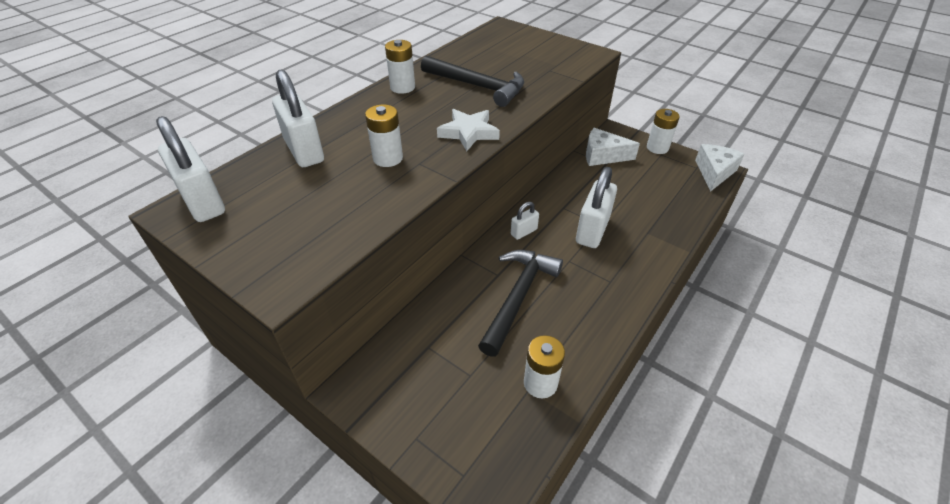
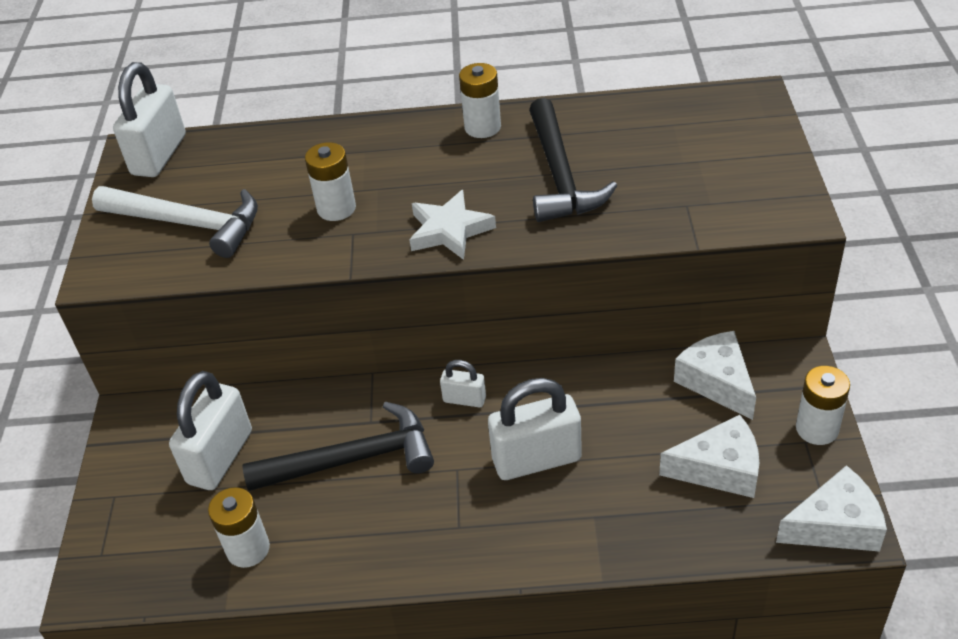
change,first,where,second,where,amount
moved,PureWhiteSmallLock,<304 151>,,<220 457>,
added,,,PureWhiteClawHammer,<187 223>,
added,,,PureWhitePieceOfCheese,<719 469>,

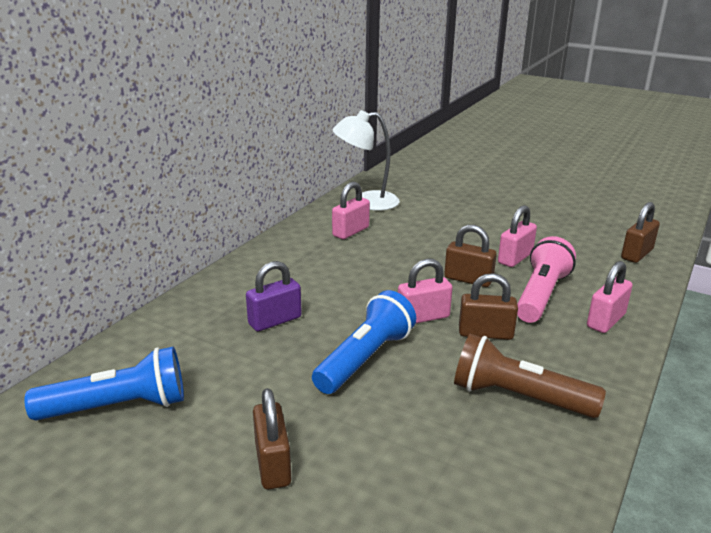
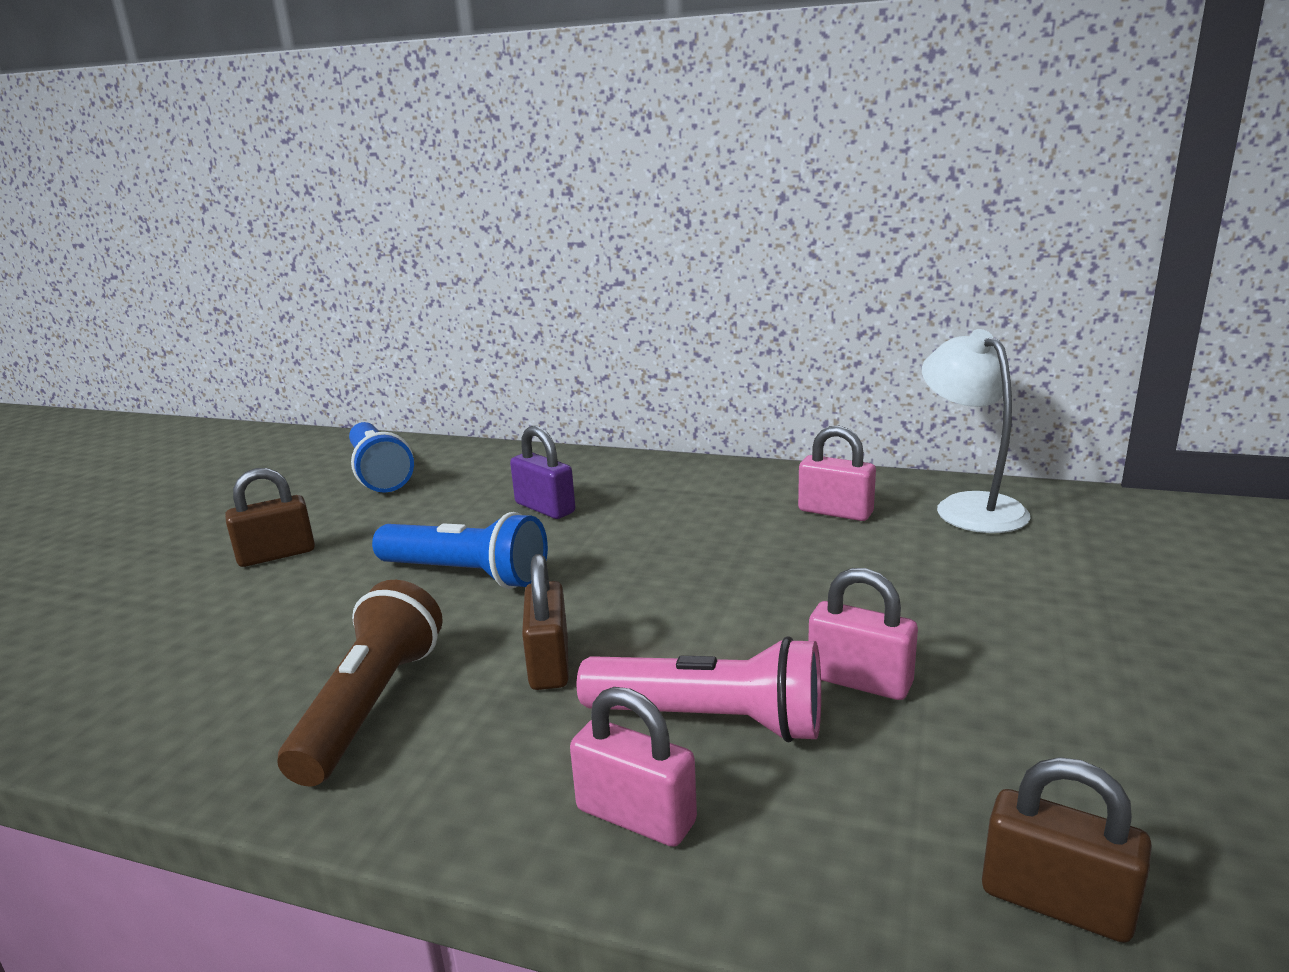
change,first,where,second,where,amount
removed,RussetSmallLock,<468 279>,,,
removed,RosePinkSmallLock,<423 317>,,,

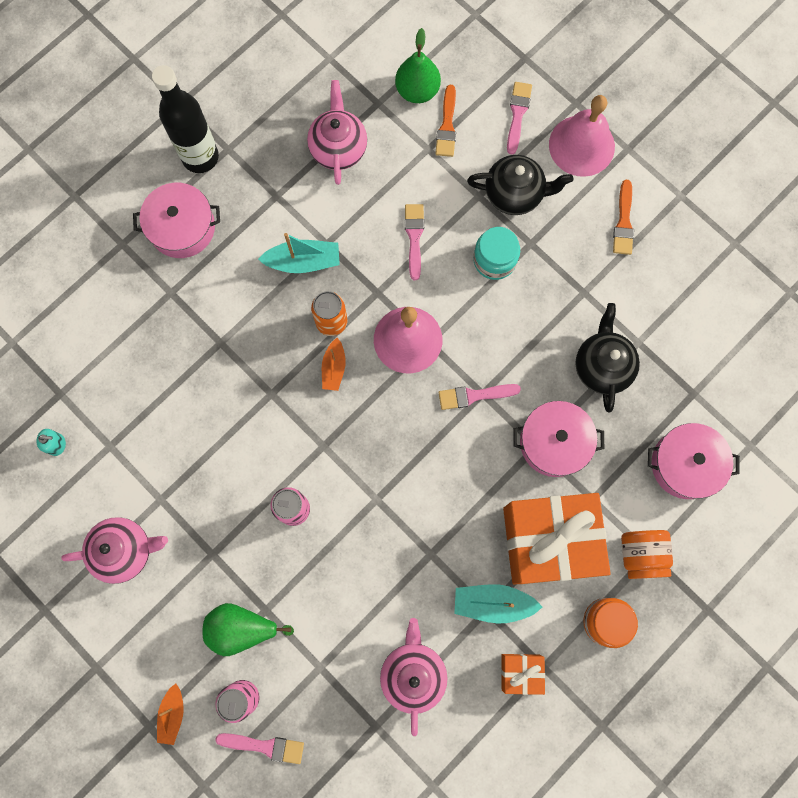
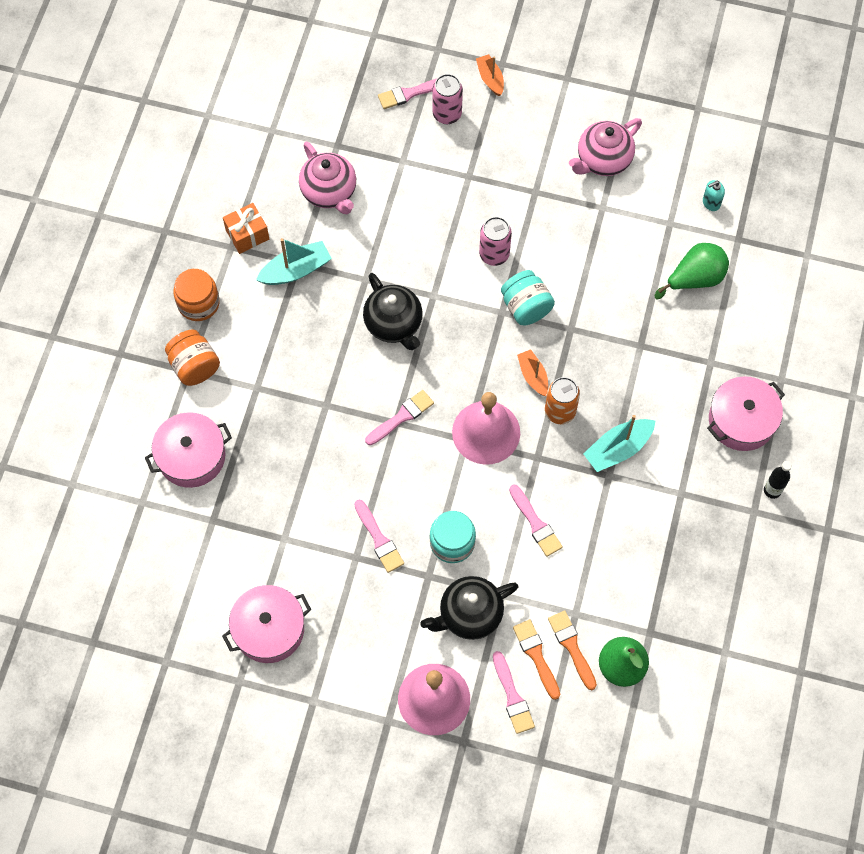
change,first,where,second,where,amount
resized,EbonyBottle,<200 157>,,<772 490>,x0.46
removed,RosePinkTeapot,<338 148>,,,
moved,OrangeColouredPaintBrush,<623 222>,,<536 655>,
moved,EbonyTeapot,<602 366>,,<394 324>,
moved,RosePinkCookingPot,<554 442>,,<269 629>,
removed,OrangeColouredWrappedGift,<549 541>,,,
moved,GreenToyPear,<241 628>,,<695 279>,
added,,,TurquoiseJamJar,<526 307>,
added,,,RosePinkPaintBrush,<379 539>,

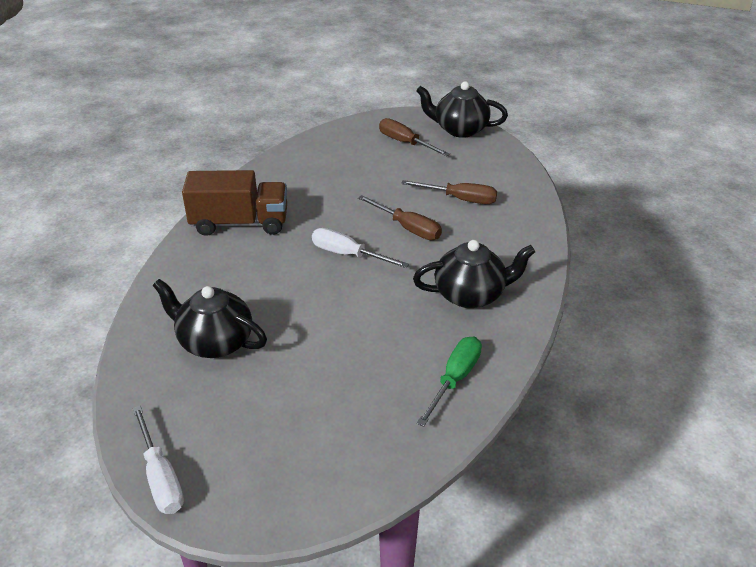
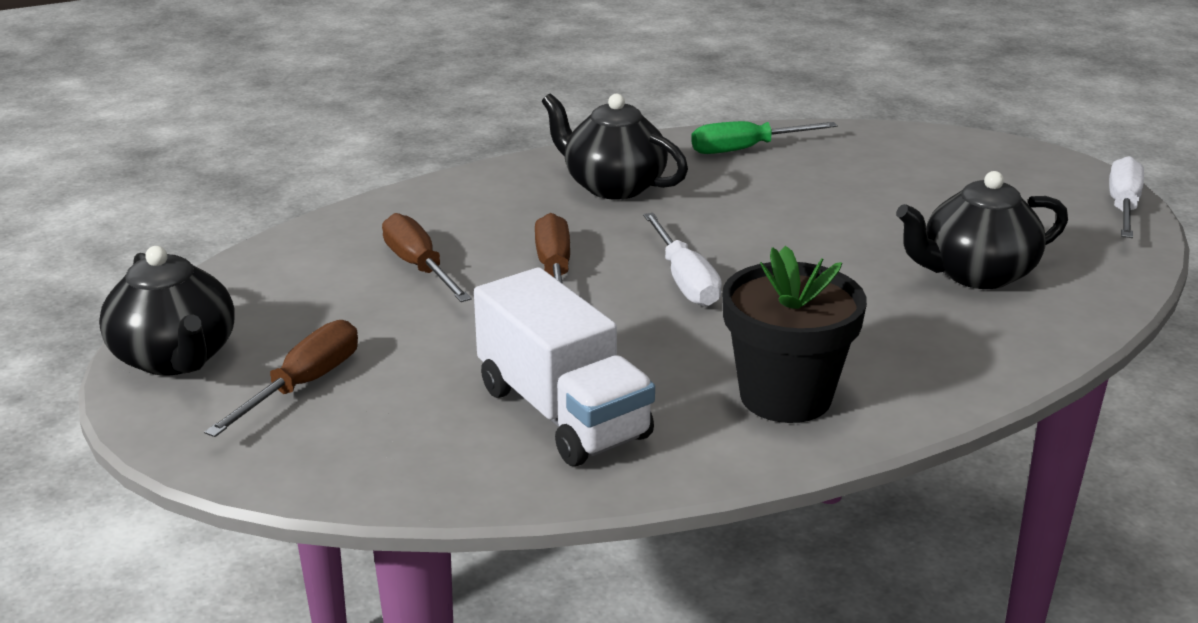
change,first,where,second,where,amount
turned,RussetScrewdriver,<405 143>,,<303 385>,150 degrees counterclockwise
replaced,RussetTruck,<240 223>,EbonyPlantPot,<785 396>,
turned,EbonyTeapot,<215 342>,,<975 274>,90 degrees clockwise
added,,,PureWhiteTruck,<562 412>,

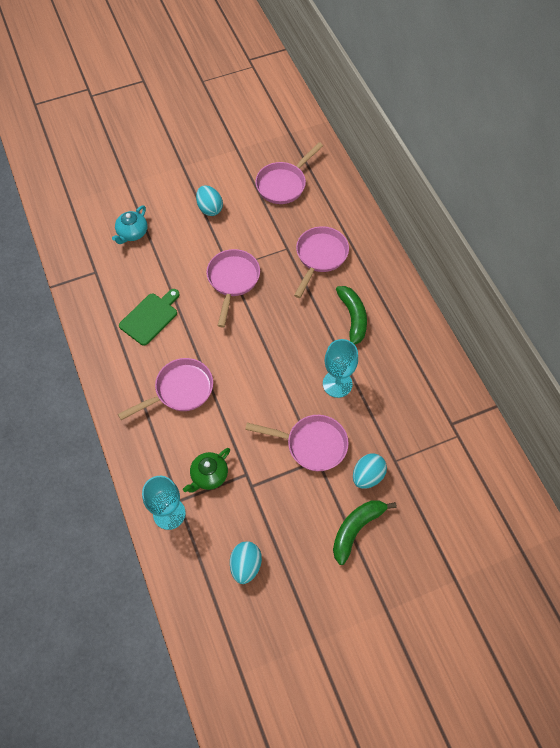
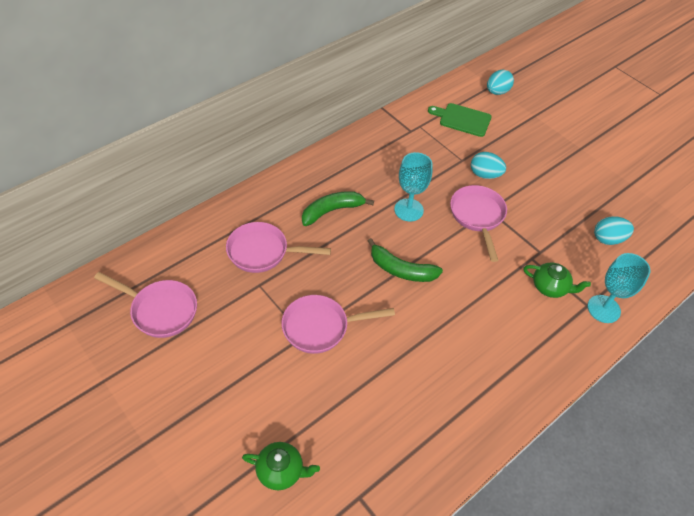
change,first,where,second,where,amount
moved,TurquoiseEgg,<210 208>,,<497 92>,
recoloured,TurquoiseTeapot,<132 233>,GreenTeapot,<281 471>,
moved,GreenChoppingBoard,<150 317>,,<462 119>,
removed,RosePinkPan,<180 390>,,,
moved,GreenBananaFruit,<356 529>,,<401 270>,

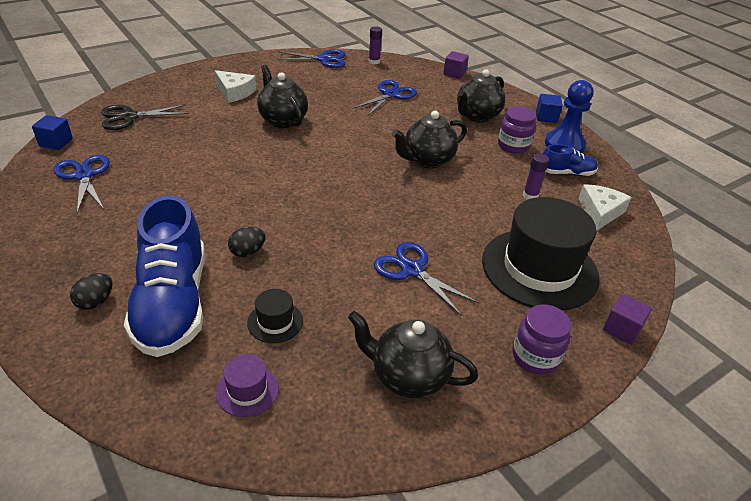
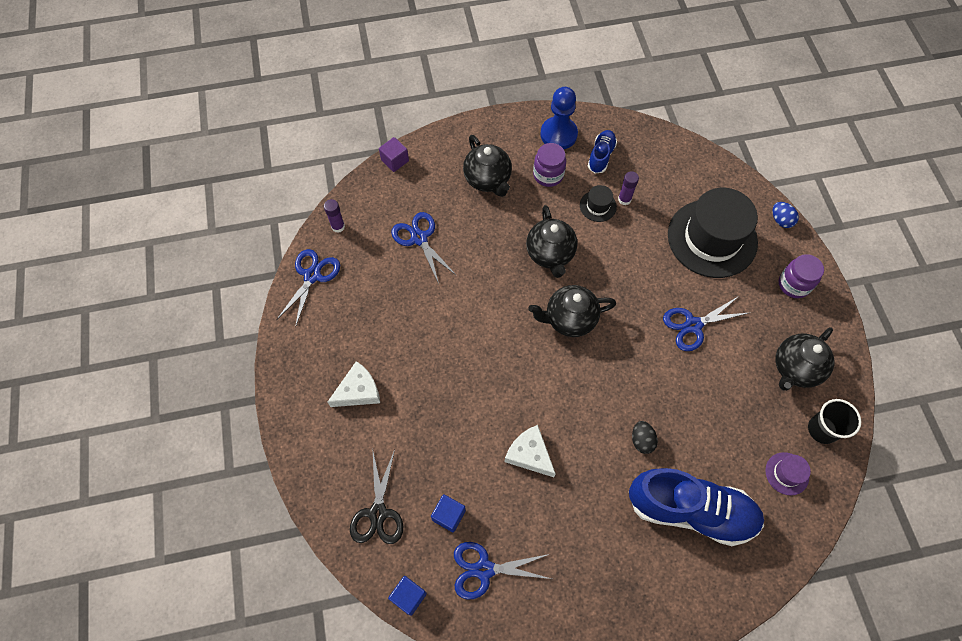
change,first,where,second,where,amount
moved,EbonyTeapot,<282 120>,,<569 319>,
moved,CobaltSolidCube,<546 117>,,<449 515>,
moved,PureWhitePieceOfCheese,<600 212>,,<529 454>,
removed,EbonyEgg,<95 302>,,,
moved,EbonyTopHat,<275 322>,,<598 206>,
replaced,VioletSolidCube,<622 329>,CobaltEgg,<781 220>,
added,,,EbonyCup,<822 429>,

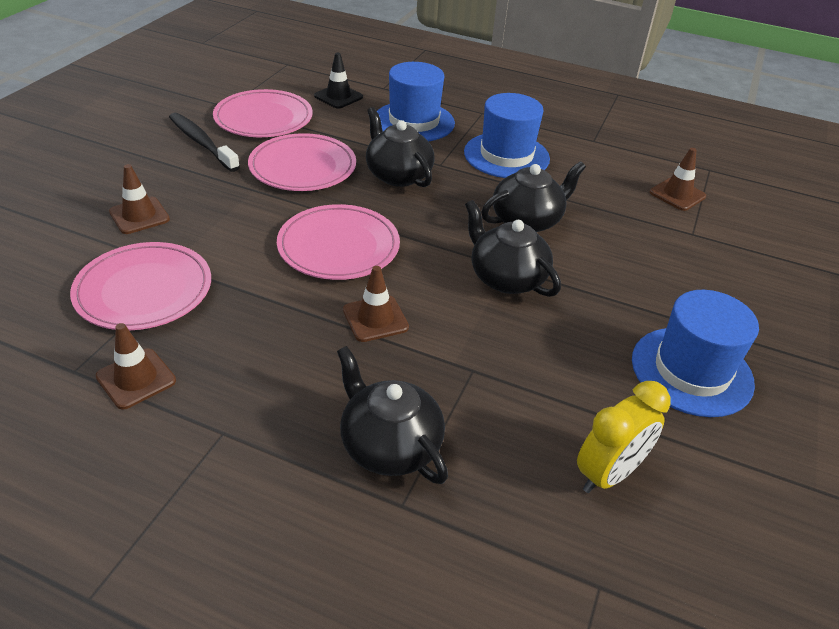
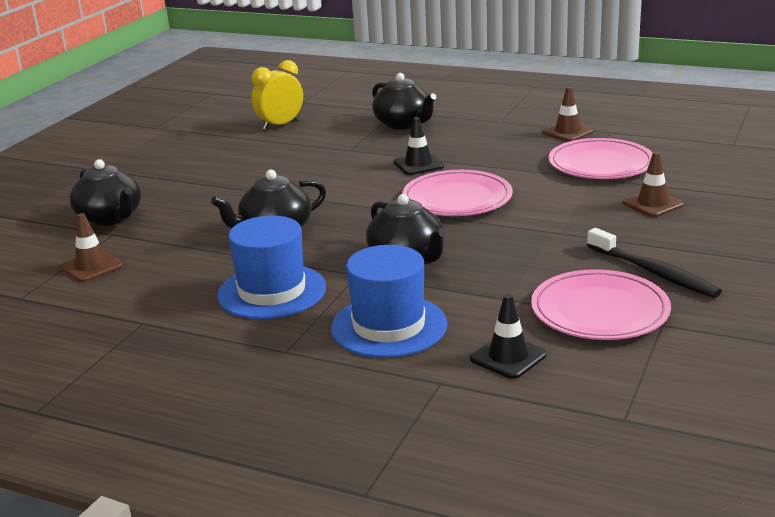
change,first,where,second,where,amount
removed,RosePinkPlate,<303 167>,,,
moved,EbonyTeapot,<506 278>,,<110 218>,
recoloured,RussetRoadCone,<375 319>,EbonyRoadCone,<418 164>,
removed,CobaltTopHat,<691 371>,,,

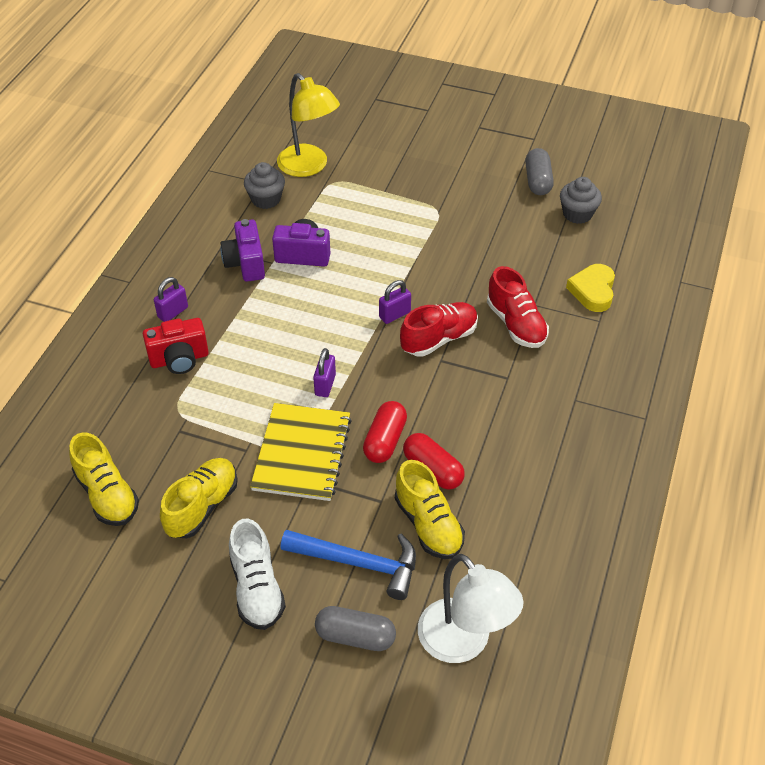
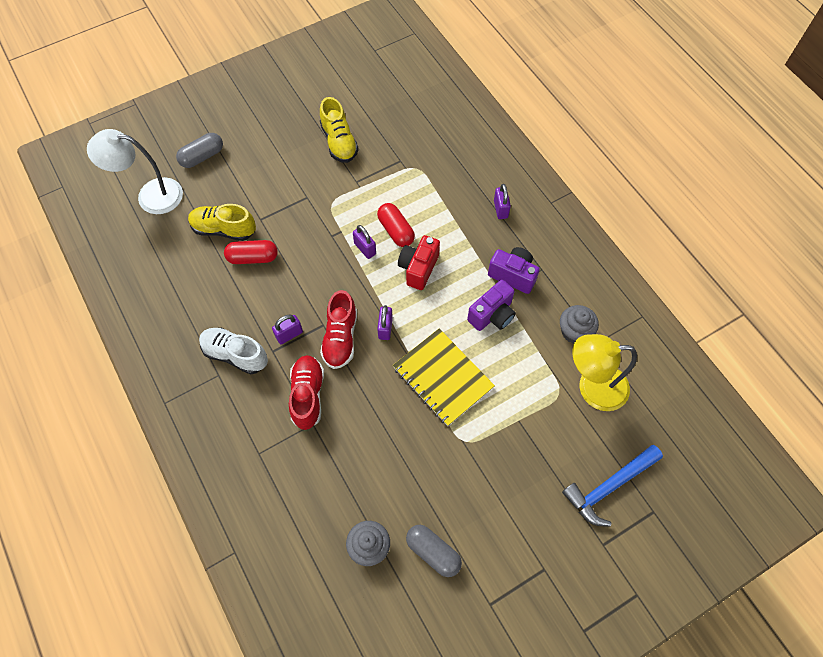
change,first,where,second,where,amount
removed,YellowLoveHeart,<593 291>,,,
turned,CrimsonShoe,<516 324>,,<307 395>,75 degrees clockwise
moved,CrimsonPhotoCamera,<179 359>,,<418 268>,
moved,CrimsonPillShape,<385 440>,,<396 231>,
moved,YellowNotebook,<302 453>,,<442 378>,
removed,YellowShoe,<107 494>,,,
moved,PureWhiteShoe,<257 588>,,<235 355>,
moved,CobaltClawHammer,<359 563>,,<609 487>,
added,,,VioletSmallLock,<289 334>,

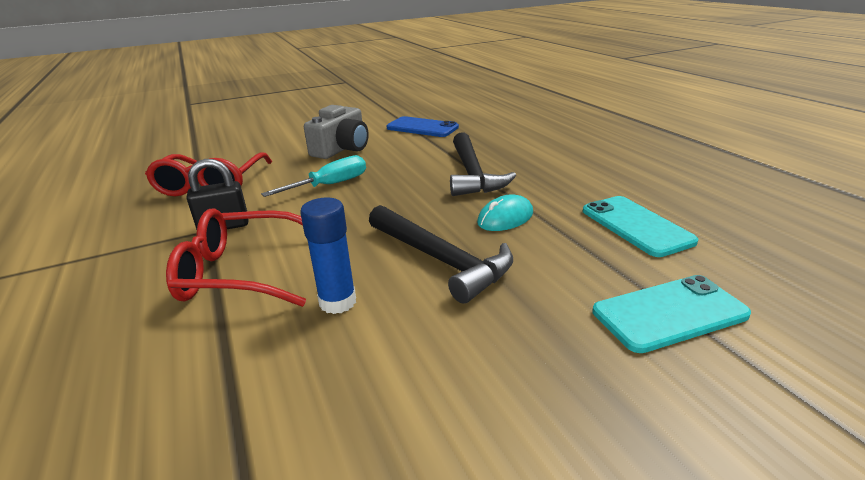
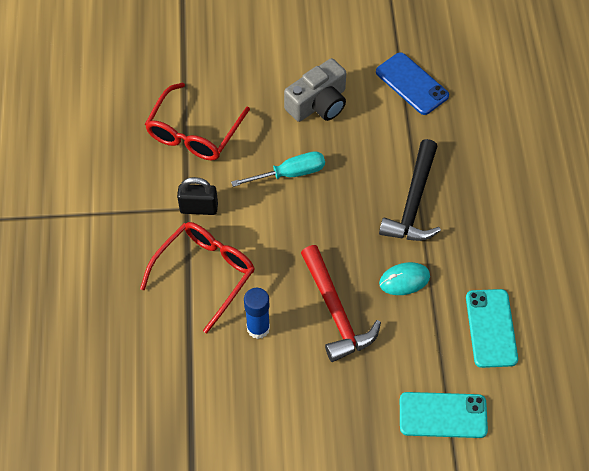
change,first,where,second,where,amount
recoloured,EbonyClawHammer,<440 260>,CrimsonClawHammer,<335 311>,
turned,CrimsonEyeglasses,<241 272>,,<205 273>,105 degrees clockwise

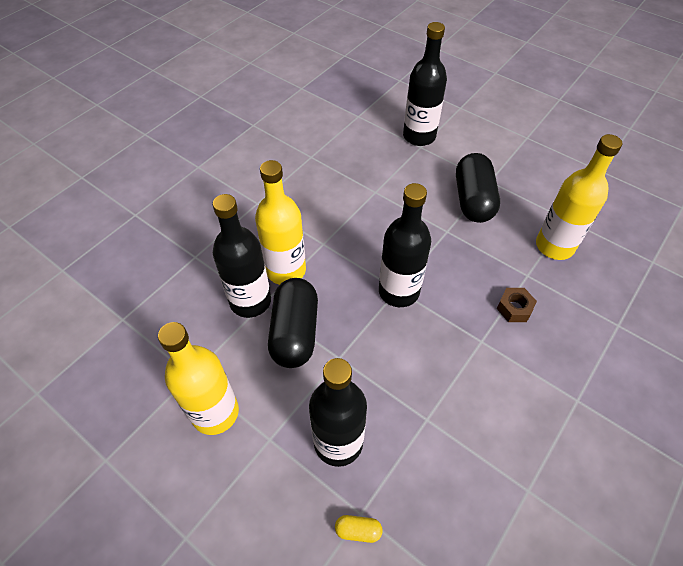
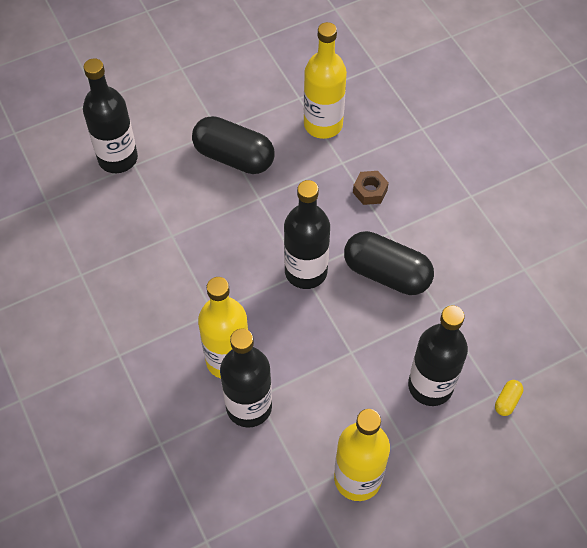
change,first,where,second,where,amount
moved,EbonyPillShape,<295 332>,,<386 273>,

